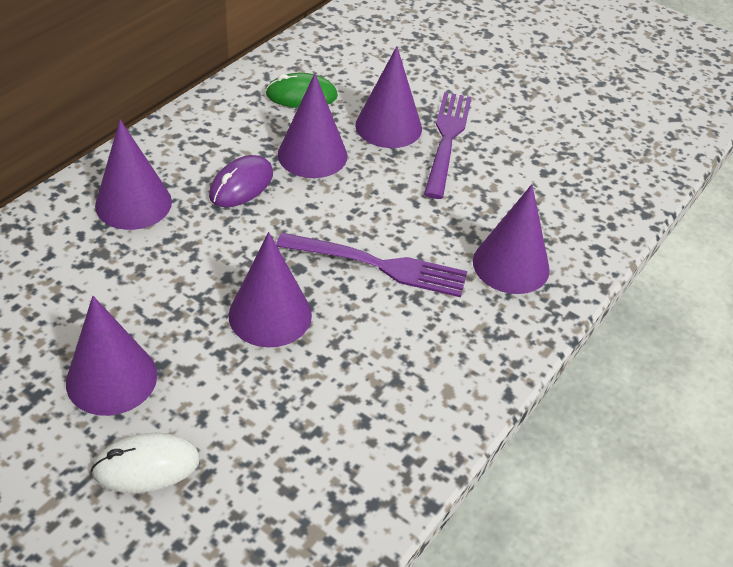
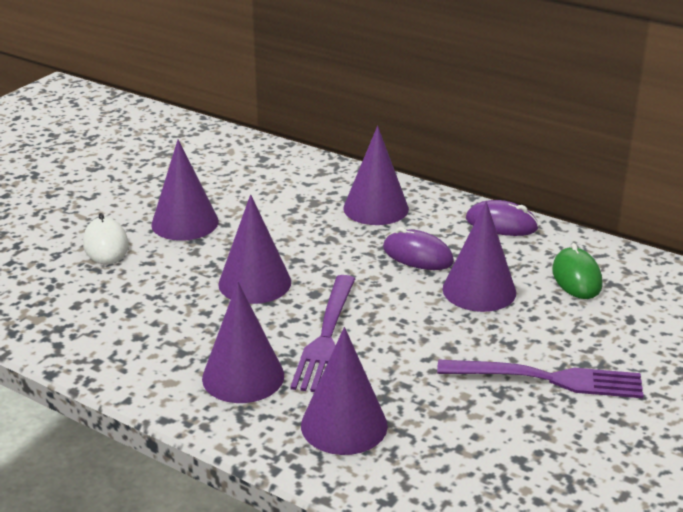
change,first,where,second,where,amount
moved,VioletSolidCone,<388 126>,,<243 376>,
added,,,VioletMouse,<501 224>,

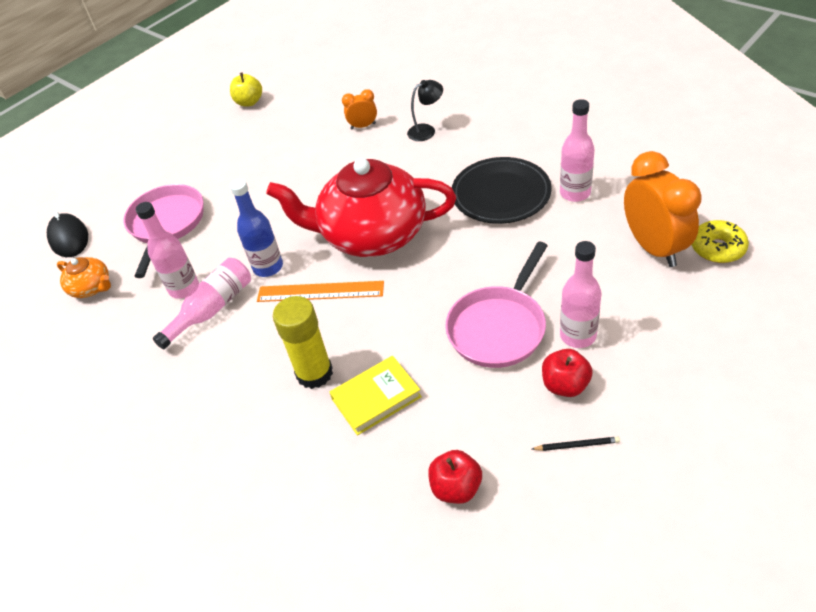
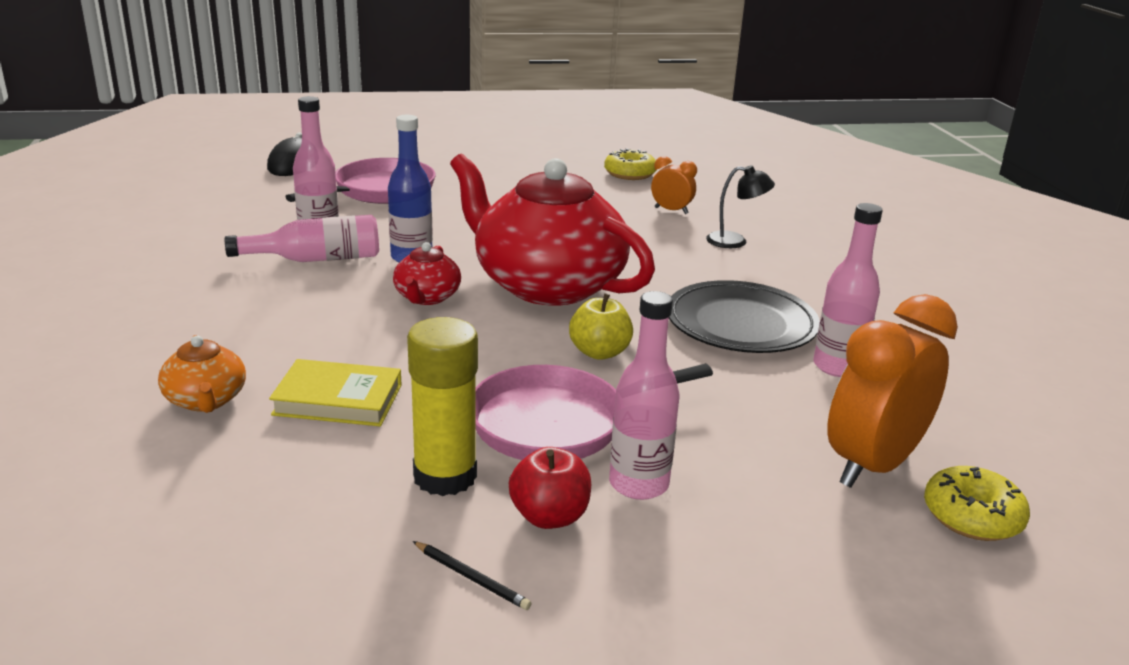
change,first,where,second,where,amount
moved,YellowAppleFruit,<249 102>,,<599 352>,
turned,OrangeColouredAlarmClock,<654 247>,,<872 465>,150 degrees counterclockwise
moved,OrangeColouredTeapot,<92 287>,,<206 400>,
replaced,OrangeColouredRuler,<320 291>,CrimsonTeapot,<427 297>,
moved,YellowGlue,<314 373>,,<445 476>,
removed,CrimsonAppleFruit,<456 488>,,,
added,,,YellowGlazedDonut,<629 174>,

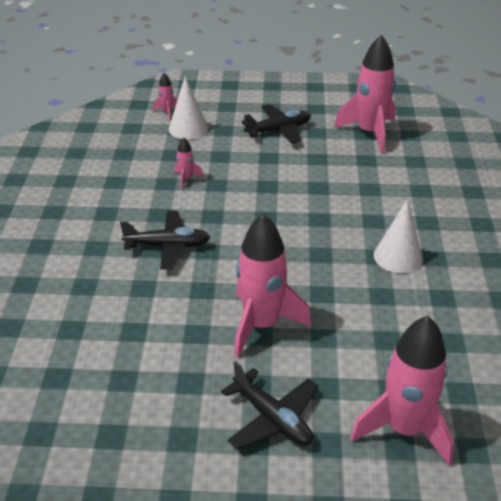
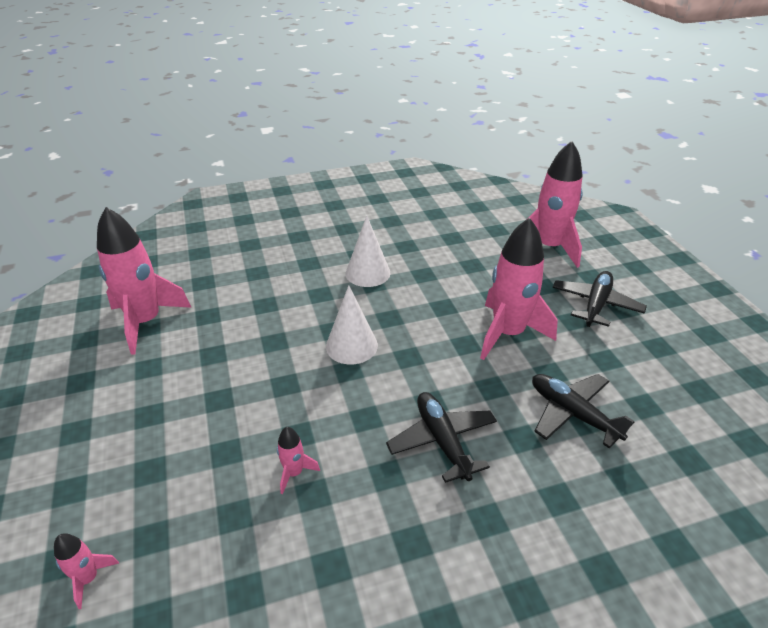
change,first,where,second,where,amount
moved,PureWhiteSolidCone,<188 128>,,<351 345>,
moved,EbonyToyPlane,<278 130>,,<572 414>,

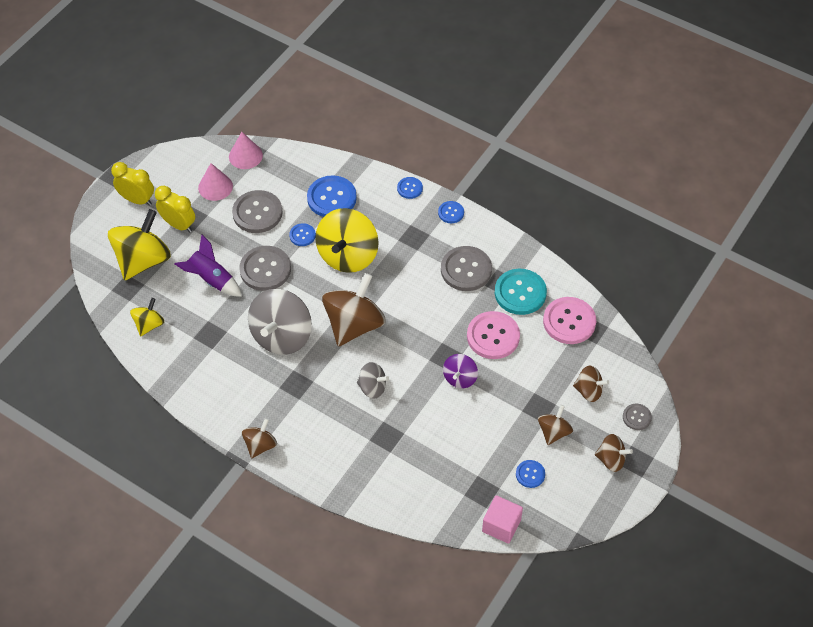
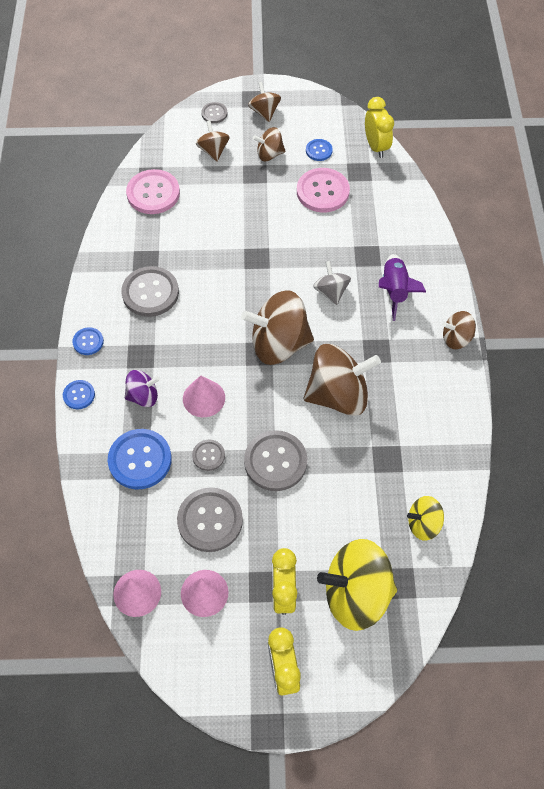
change,first,where,second,where,amount
replaced,YellowToyTop,<348 255>,RosePinkSolidCone,<204 398>,
recoloured,CobaltShirtButton,<302 235>,GrayShirtButton,<208 455>,
moved,VioletRocket,<211 279>,,<394 290>,
removed,TurquoiseShirtButton,<520 293>,,,
recoloured,GrayToyTop,<282 336>,RussetToyTop,<338 395>,
moved,RosePinkShirtButton,<493 336>,,<322 191>,
moved,VioletToyTop,<460 378>,,<143 396>,
replaced,RosePinkSolidCube,<501 525>,YellowAlarmClock,<376 147>,

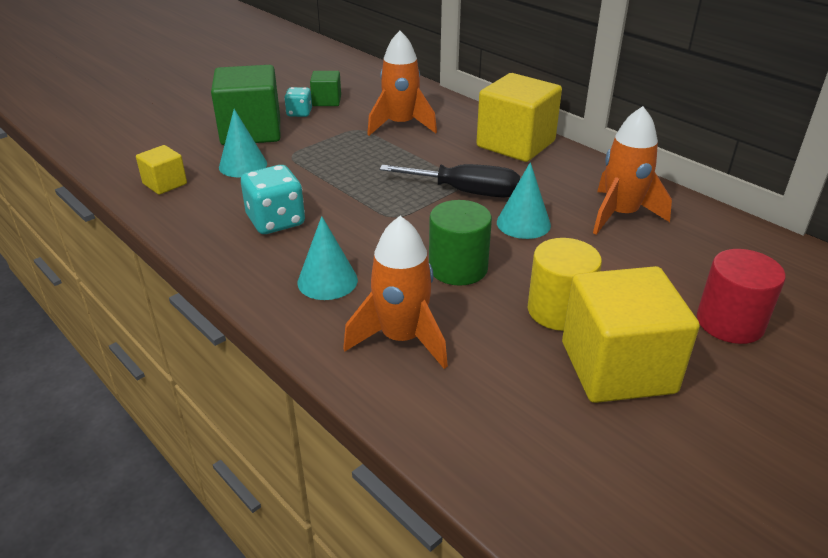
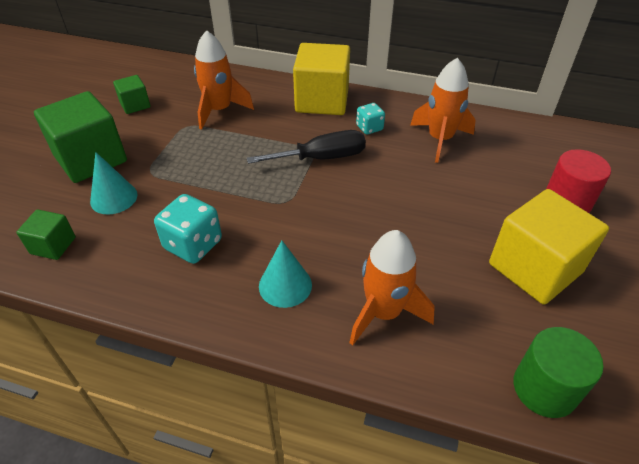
change,first,where,second,where,amount
moved,TurquoiseDie,<299 113>,,<369 128>,
recoloured,YellowSolidCube,<165 184>,GreenSolidCube,<53 245>,
removed,TurquoiseSolidCone,<523 223>,,,
moved,GreenSolidCylinder,<458 268>,,<544 388>,
removed,YellowSolidCylinder,<559 310>,,,

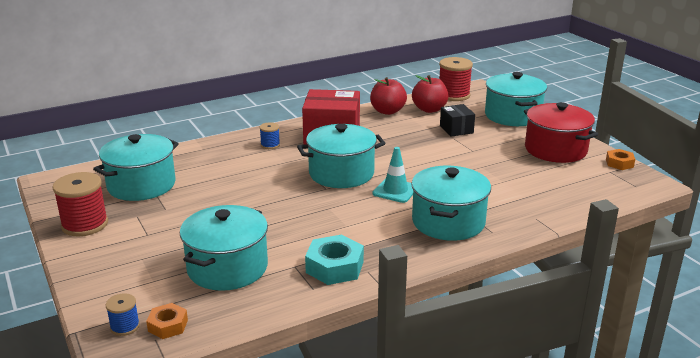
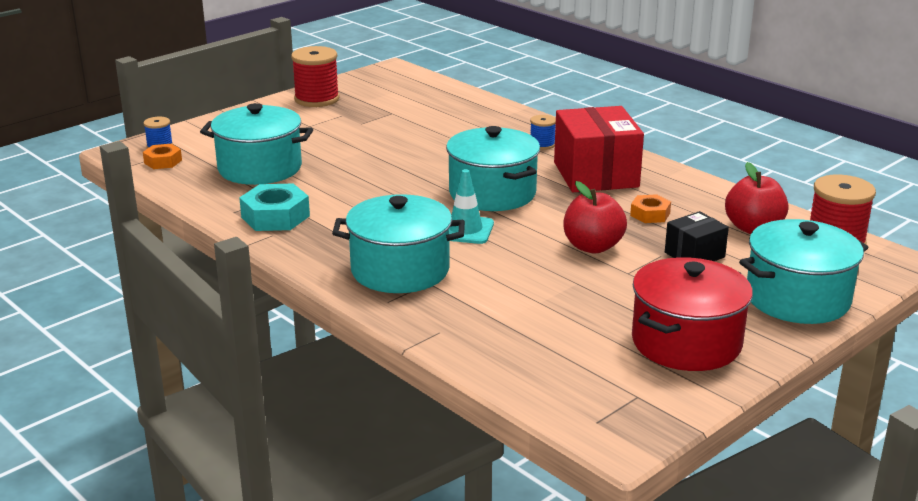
change,first,where,second,where,amount
moved,CrimsonAppleFruit,<387 111>,,<592 247>,
removed,TurquoiseCookingPot,<141 185>,,,
moved,OrangeColouredHexagonNut,<619 163>,,<650 214>,

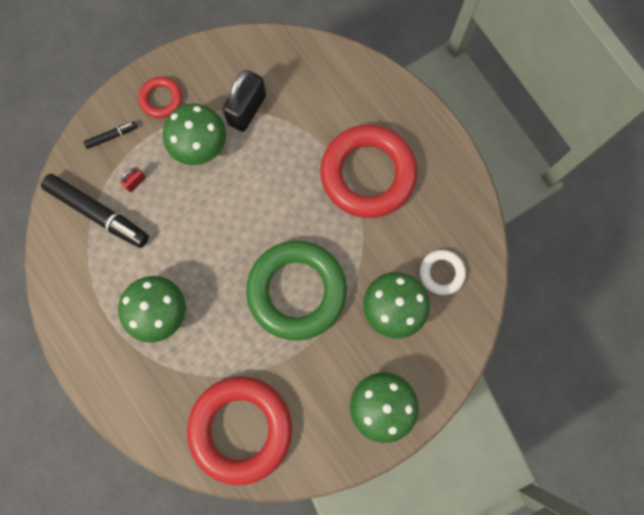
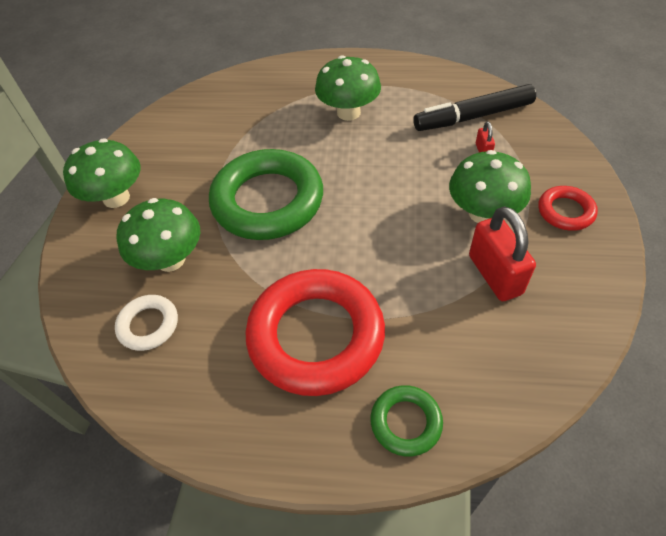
change,first,where,second,where,amount
recoloured,EbonySmallLock,<247 110>,CrimsonSmallLock,<494 274>,
removed,EbonyMarker,<112 136>,,,
removed,CrimsonTorus,<241 428>,,,
added,,,GreenTorus,<406 422>,

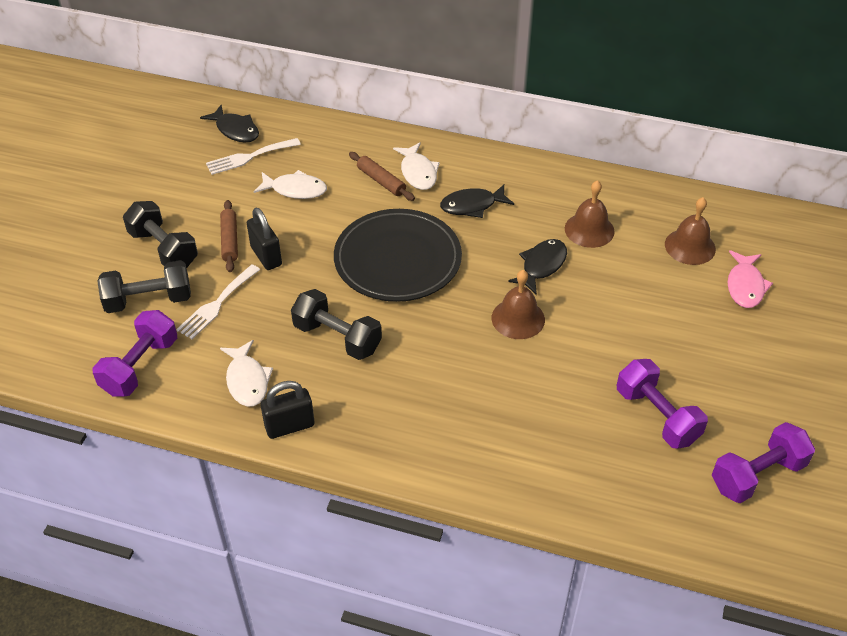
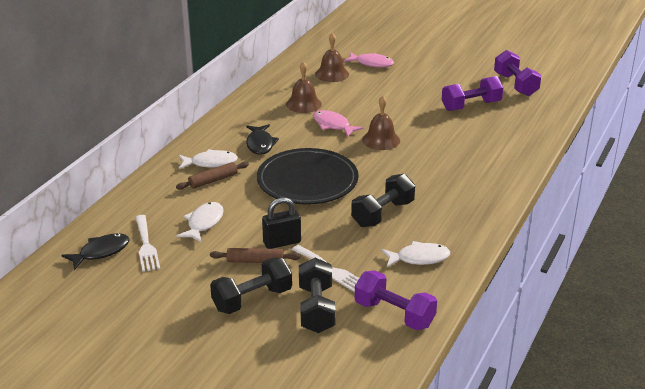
change,first,where,second,where,amount
recoloured,EbonyFishFigure,<541 266>,RosePinkFishFigure,<333 125>,
removed,EbonySmallLock,<289 426>,,,

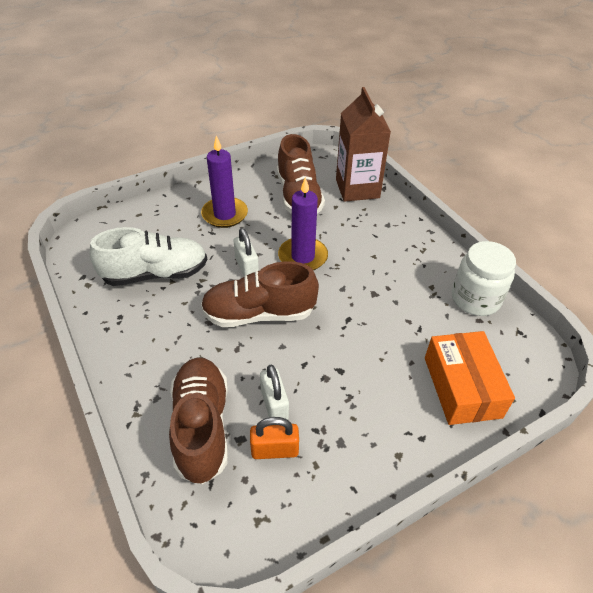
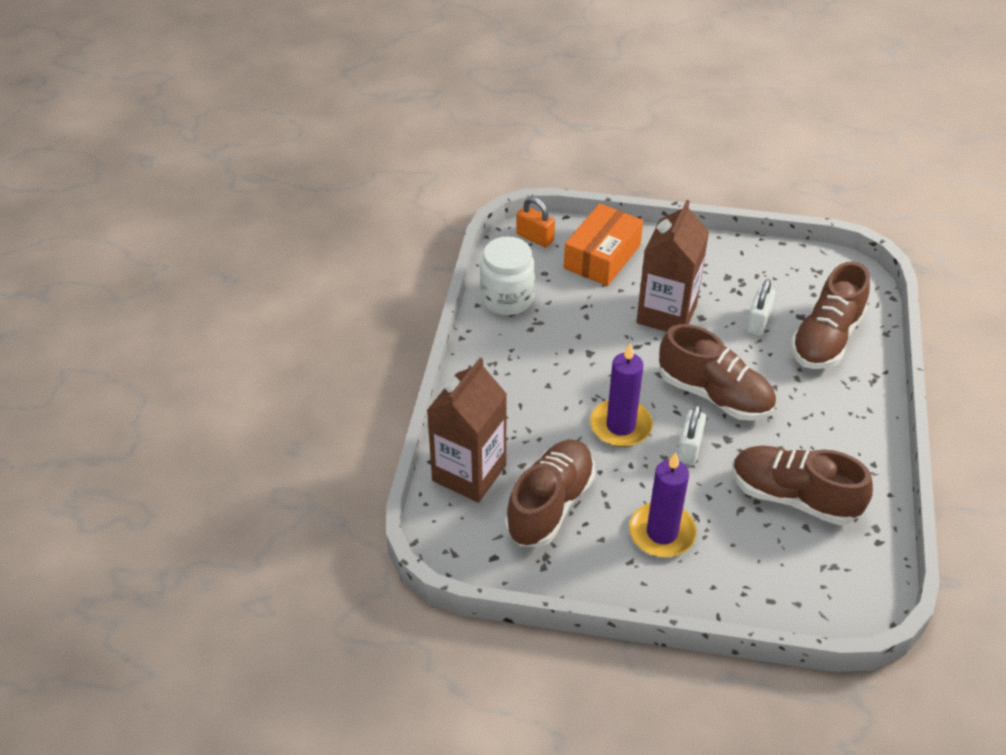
change,first,where,second,where,amount
recoloured,PureWhiteShoe,<155 274>,RussetShoe,<793 497>,
moved,OrangeColouredSmallLock,<275 450>,,<535 238>,
added,,,RussetCarton,<666 314>,

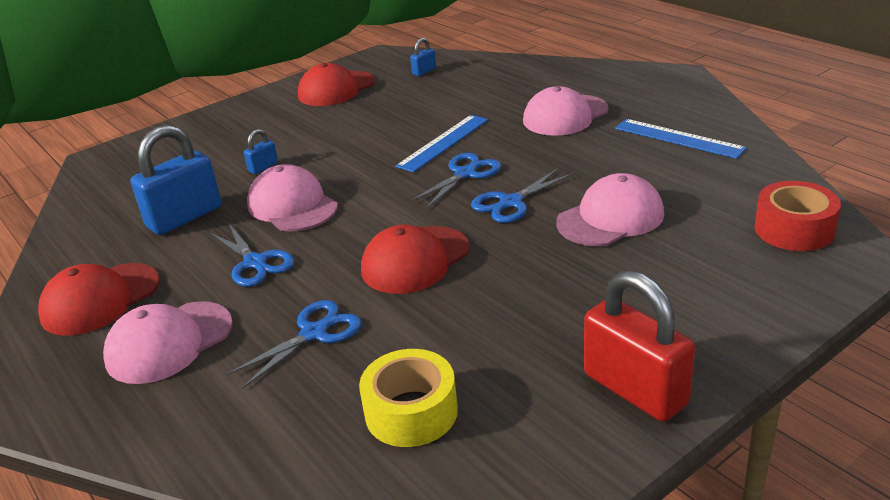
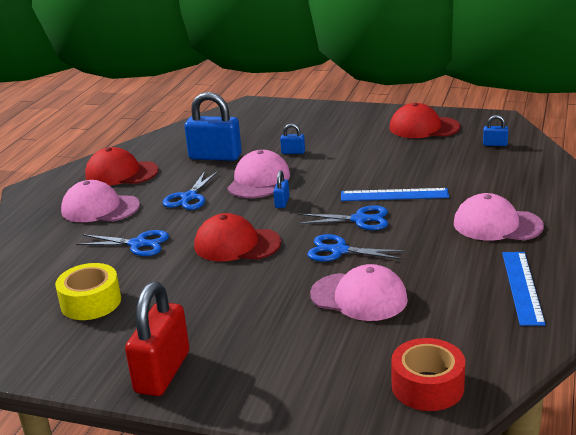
change,first,where,second,where,amount
added,,,CobaltSmallLock,<282 202>,

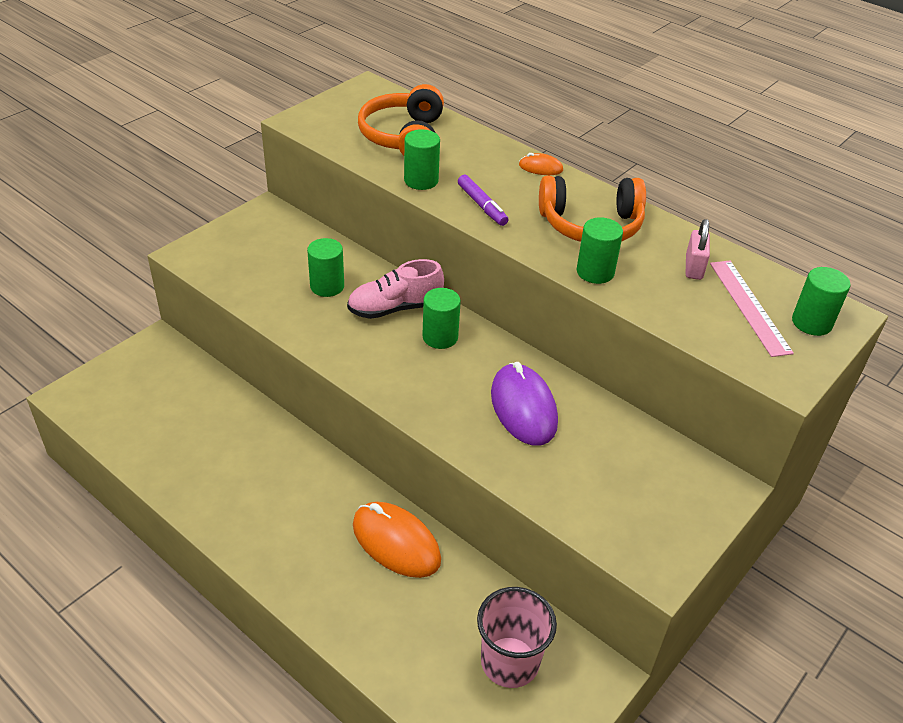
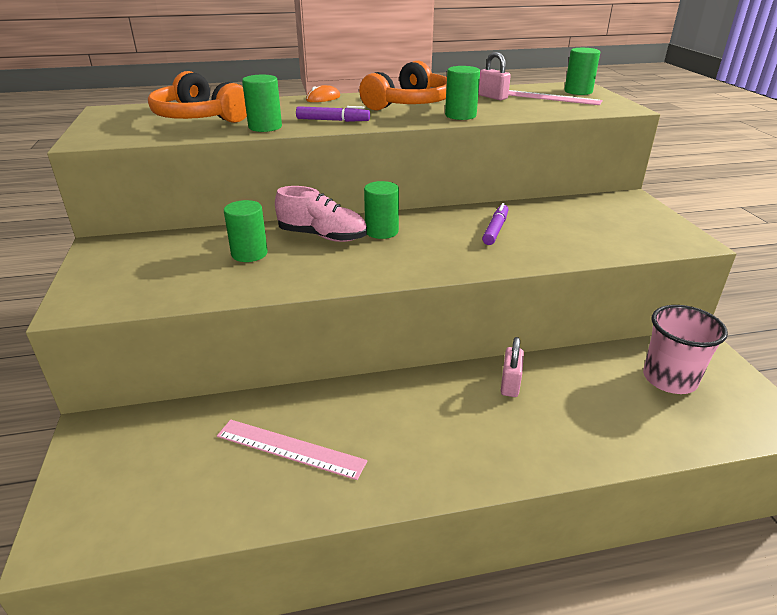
change,first,where,second,where,amount
turned,RosePinkShoe,<395 308>,,<322 236>,90 degrees counterclockwise
replaced,VioletMouse,<523 408>,VioletMarker,<495 229>,
replaced,OrangeColouredMouse,<396 542>,RosePinkSmallLock,<510 384>,
added,,,RosePinkRuler,<290 448>,

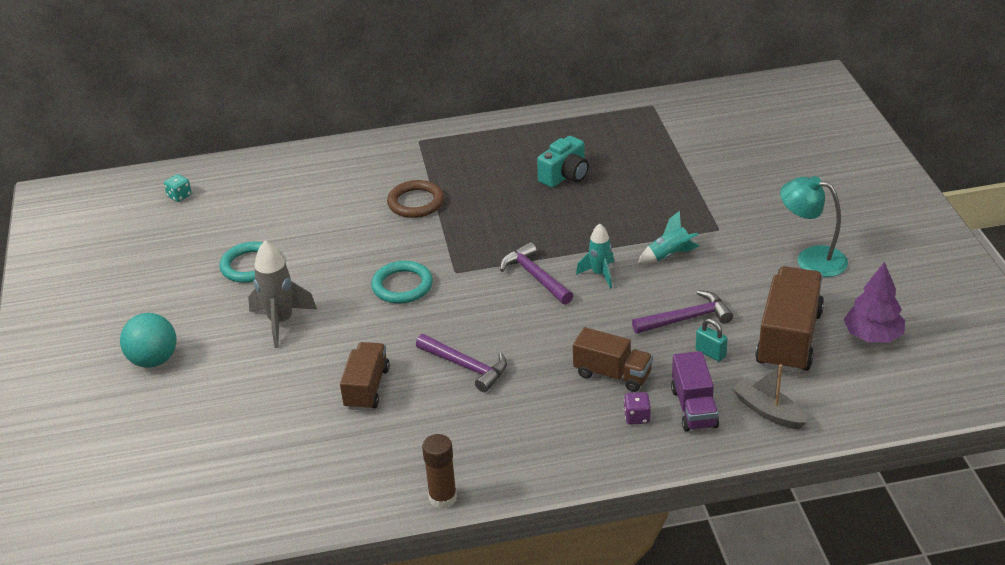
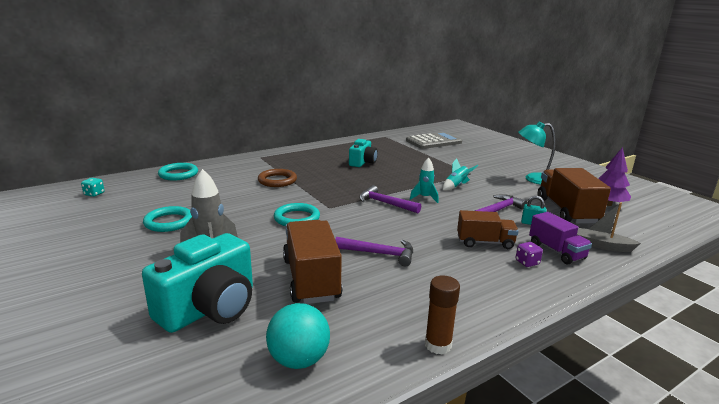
change,first,where,second,where,amount
moved,TurquoisePlayBall,<153 360>,,<299 360>,
resized,RussetTruck,<367 388>,,<311 279>,x1.60
added,,,GrayAddingMachine,<433 141>,
added,,,TurquoiseTorus,<178 174>,
added,,,TurquoisePhotoCamera,<210 308>,

